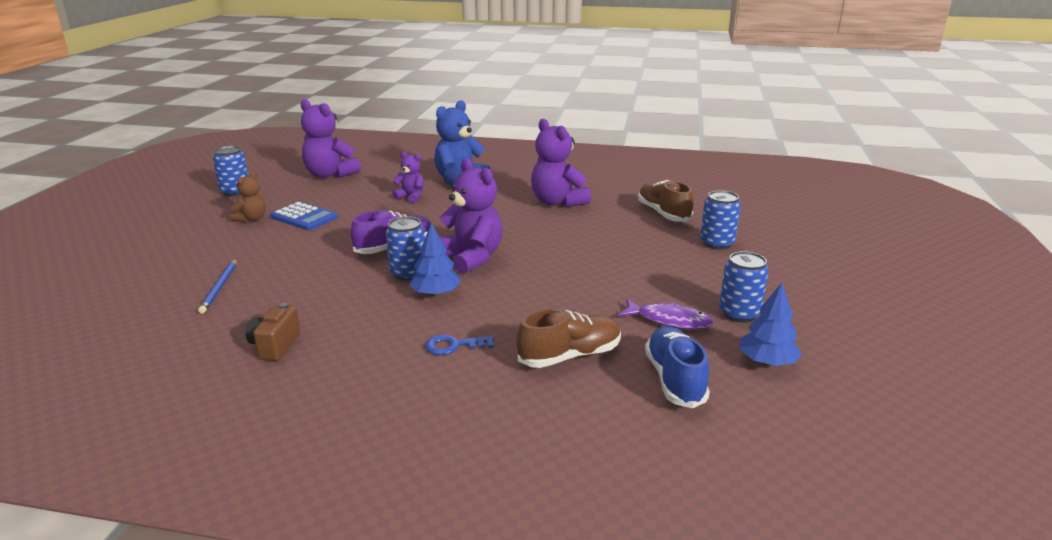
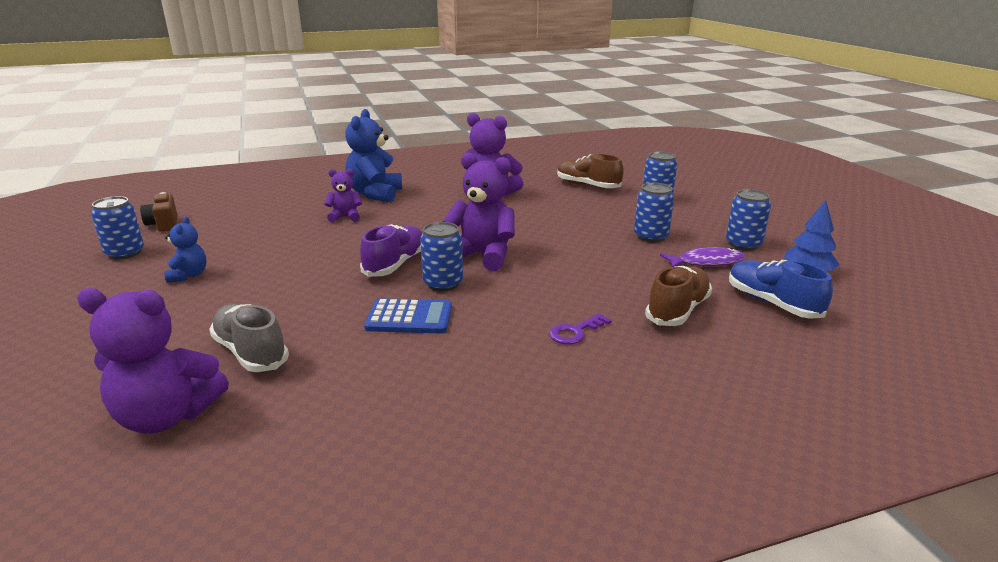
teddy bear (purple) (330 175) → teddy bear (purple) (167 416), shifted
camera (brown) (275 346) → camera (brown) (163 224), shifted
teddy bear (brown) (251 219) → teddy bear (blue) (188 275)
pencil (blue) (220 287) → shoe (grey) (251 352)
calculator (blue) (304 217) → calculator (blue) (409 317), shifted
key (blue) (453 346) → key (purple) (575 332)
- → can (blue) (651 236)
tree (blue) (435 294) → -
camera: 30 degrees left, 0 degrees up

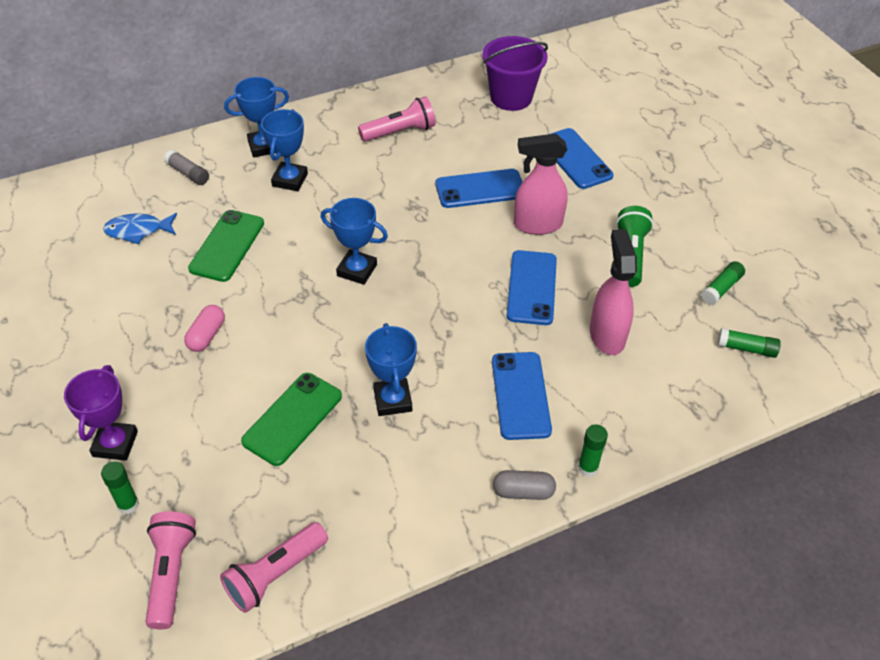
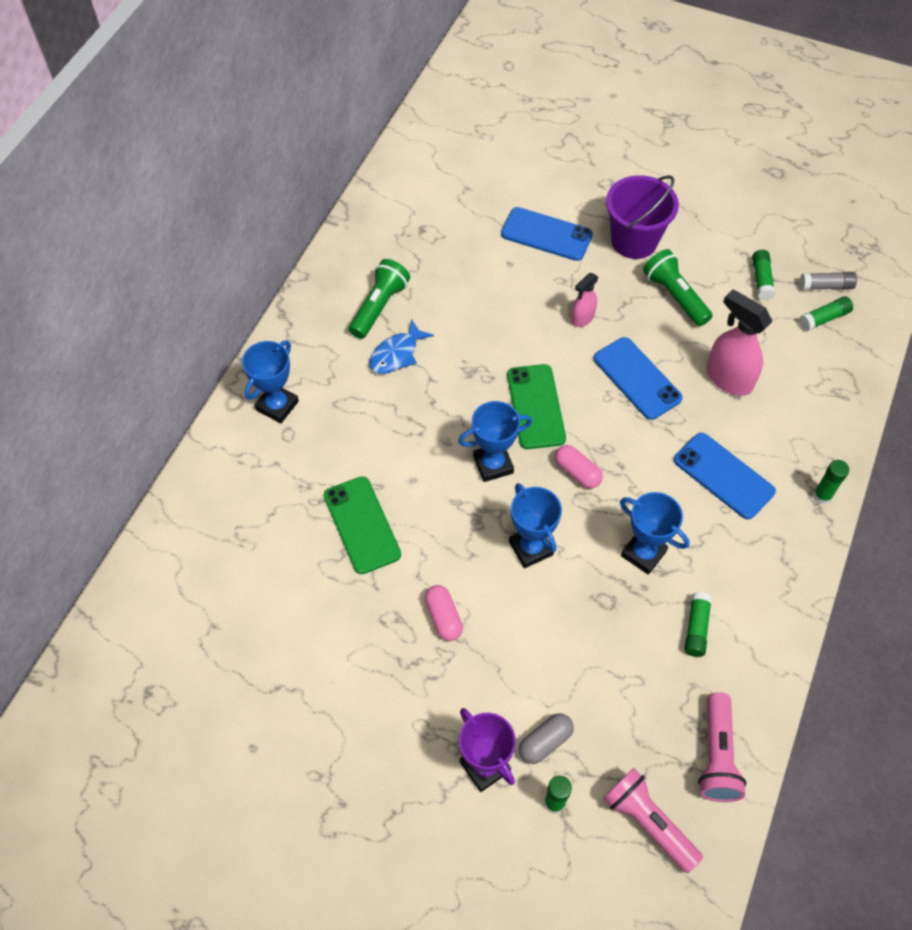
flashlight (pink) (400 132) → flashlight (green) (379 307)
fish (blue) (138 231) → fish (blue) (397 354), shifted
phone (green) (292 419) → phone (green) (536 406), shifted
trophy (blue) (290 180) → trophy (blue) (531 548), shifted
capsule (grey) (523 492) → capsule (grey) (545 742), shifted
- → capsule (pink) (577 472)
spray bottle (pink) (537 224) → spray bottle (pink) (582 318), x0.57
bucket (purple) (511 97) → bucket (purple) (634 241), shifted
- → glue stick (green) (696 628)
glue stick (grey) (188 173) → glue stick (grey) (826 286), shifted
phone (blue) (480 189) → -
camera: 40 degrees left, 10 degrees up

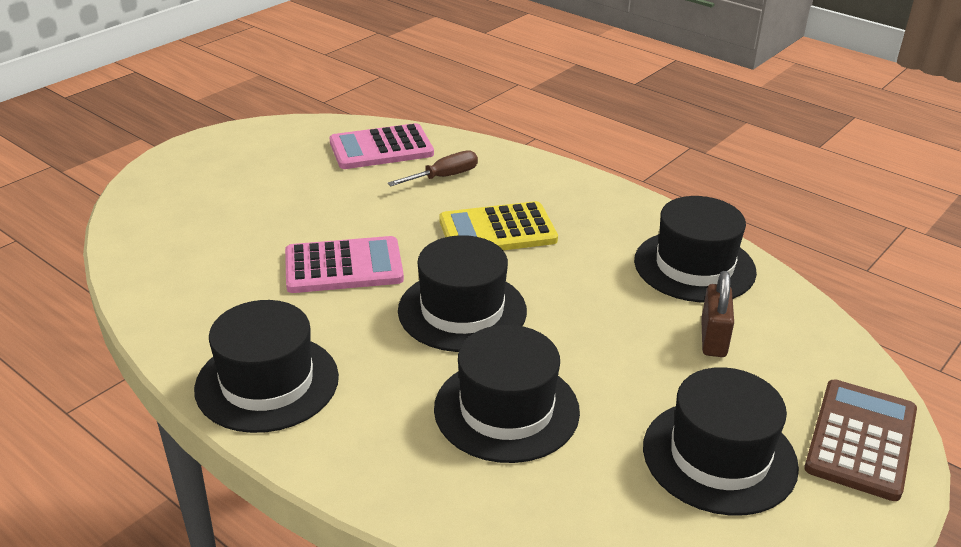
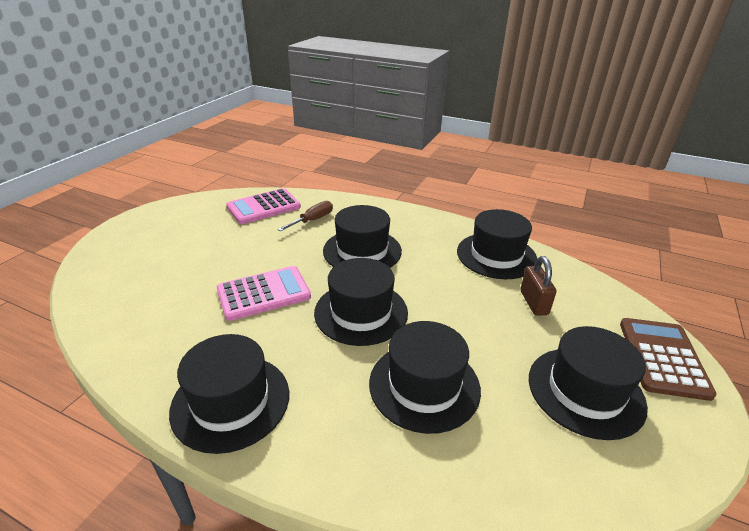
calculator (yellow) (497 230) → hat (black) (362 251)
camera: 15 degrees left, 0 degrees up

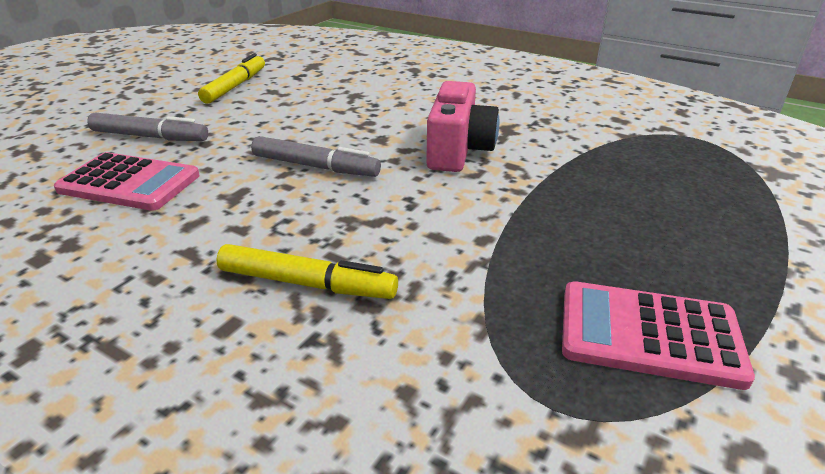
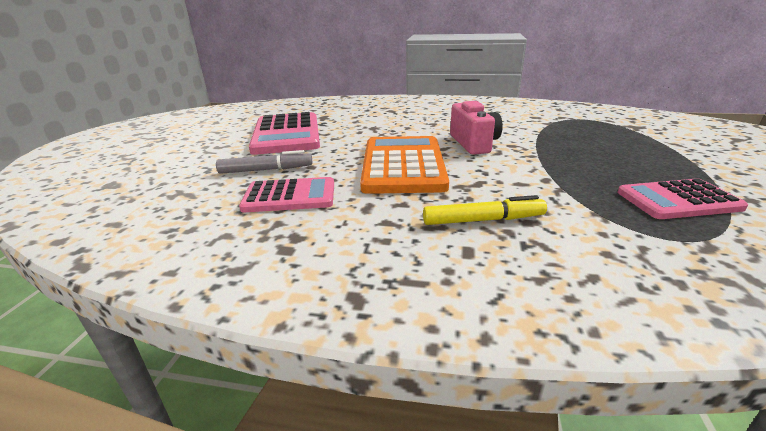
marker (yellow) (235 86) → calculator (pink) (287 134)
marker (grey) (315 167) → calculator (orange) (403 165)
camera: 20 degrees left, 5 degrees down

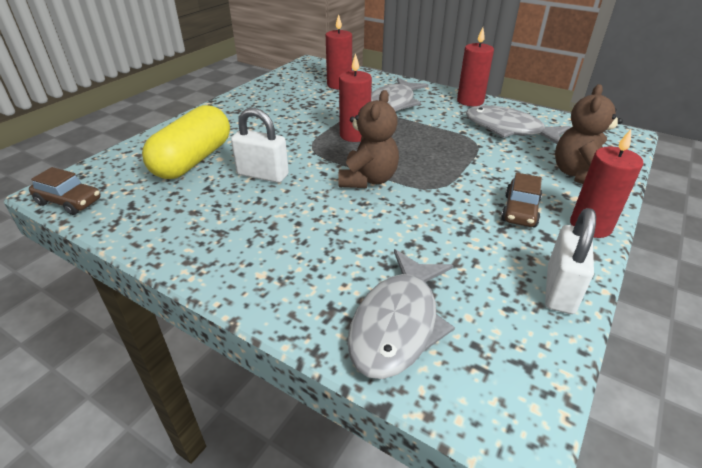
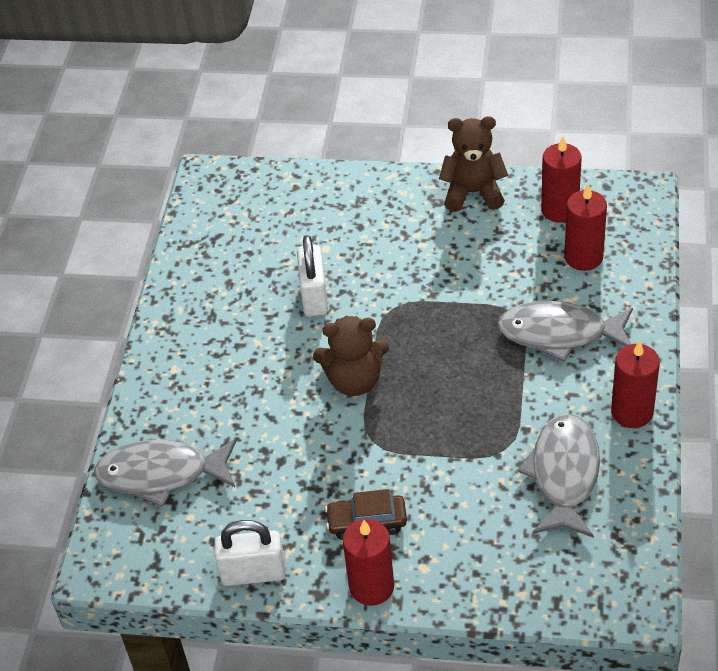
teddy bear (brown) (579 175) → teddy bear (brown) (473 193), shifted
candle (red) (354 135) → candle (red) (559 210), shifted
car (brown) (69 202) → -
capsule (yellow) (193 160) → -
camera: 70 degrees right, 10 degrees up

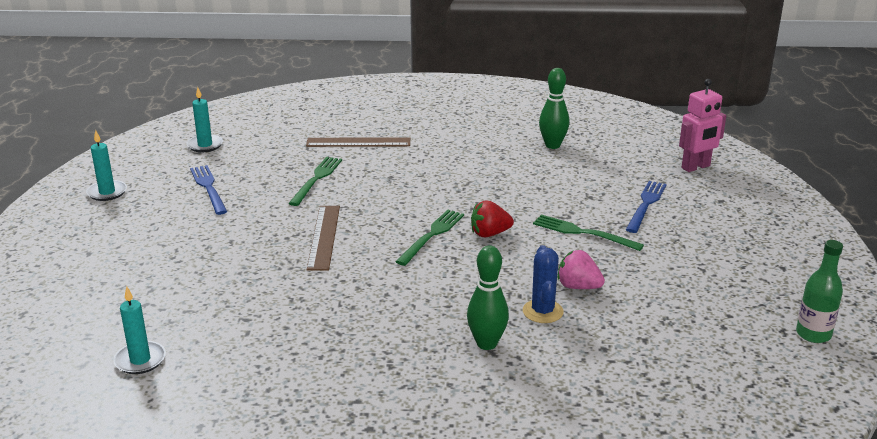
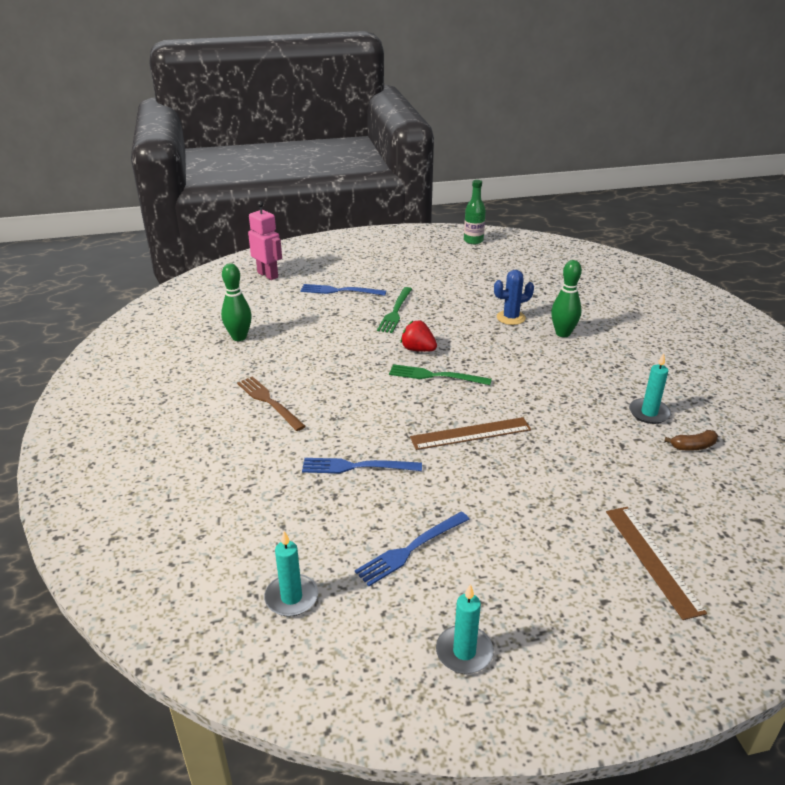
- → fork (brown) (269 402)
fork (green) (316 179) → fork (blue) (356 466)
strawberry (red) (489 234) → strawberry (red) (418 349), 150 degrees clockwise
ruler (brown) (358 142) → ruler (brown) (653 559), shifted
candle (turquoise) (140 360) → candle (turquoise) (649 413), shifted
- → banana (brown) (693 446)
strawberry (pink) (578 286) → -
camera: 105 degrees left, 5 degrees up

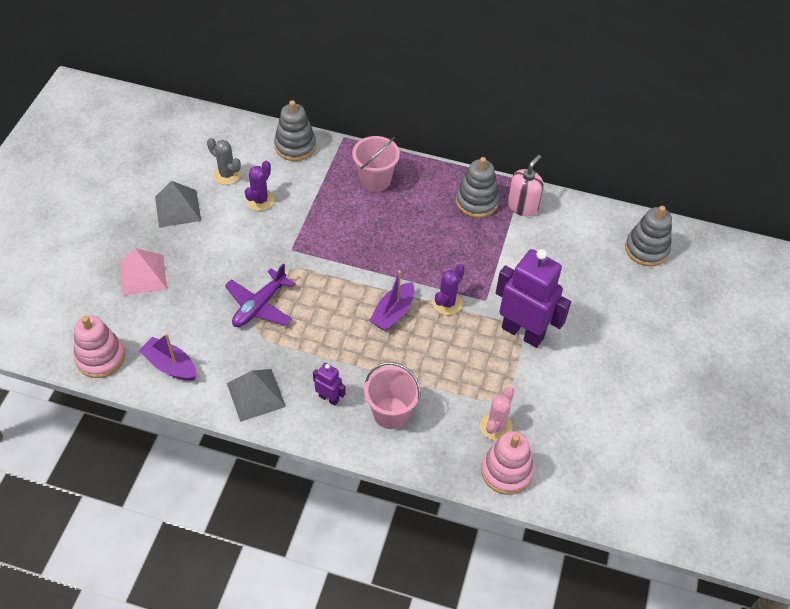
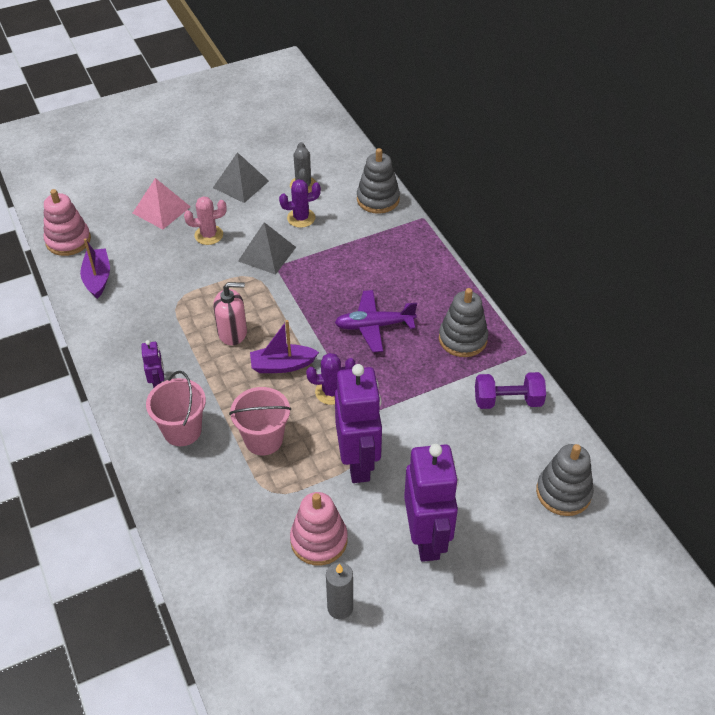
cactus (pink) (496 426) → cactus (pink) (209 235), shifted
soap dispenser (pink) (522 206) → soap dispenser (pink) (232 332), shifted
bucket (pink) (375 180) → bucket (pink) (263 439), shifted
pyramid (grey) (256 394) → pyramid (grey) (267 254), shifted
stacking toy (pink) (506 471) → stacking toy (pink) (319 540), shifted
- → candle (grey) (340 608)
plane (purple) (259 306) → plane (purple) (374 326), shifted
- → robot (purple) (427 538)
- → dumbbell (purple) (508 401)
camera: 50 degrees right, 5 degrees down

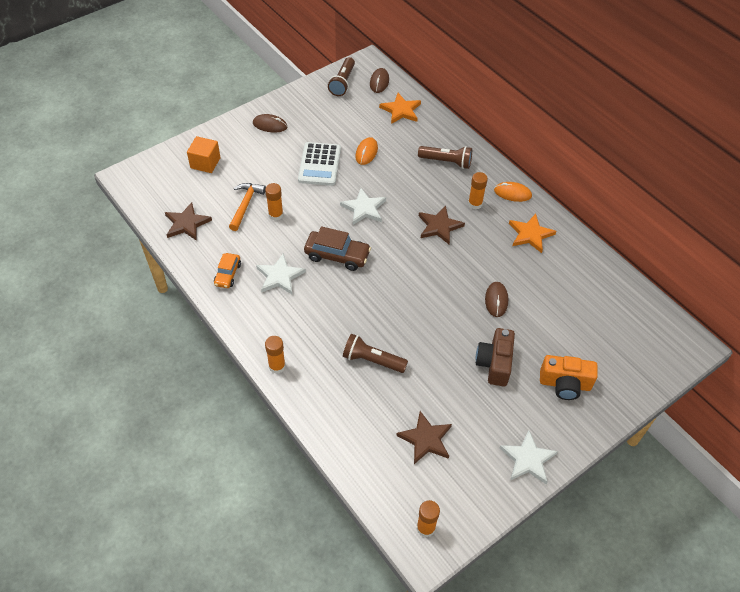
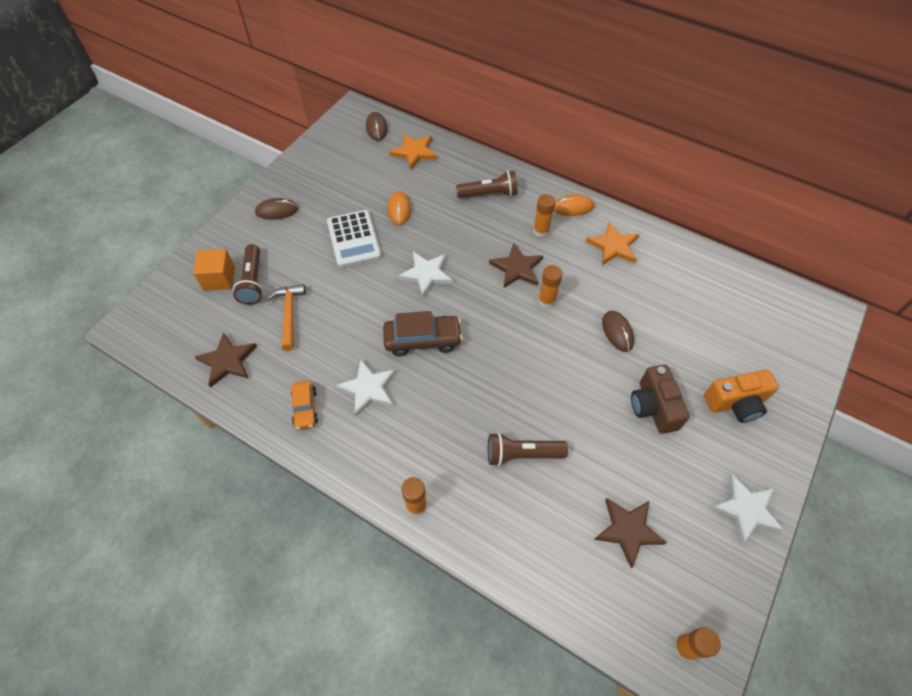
flashlight (brown) (343 83) → flashlight (brown) (253 281), shifted
glue stick (orange) (276 215) → glue stick (orange) (546 300), shifted
camera: 20 degrees left, 5 degrees up

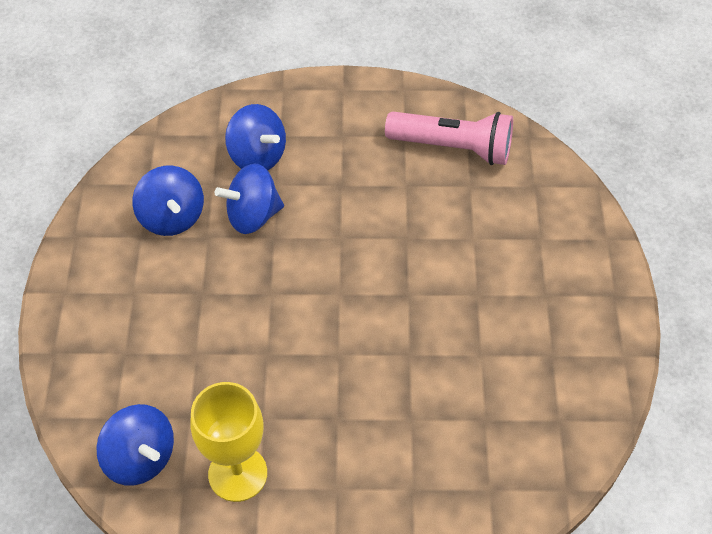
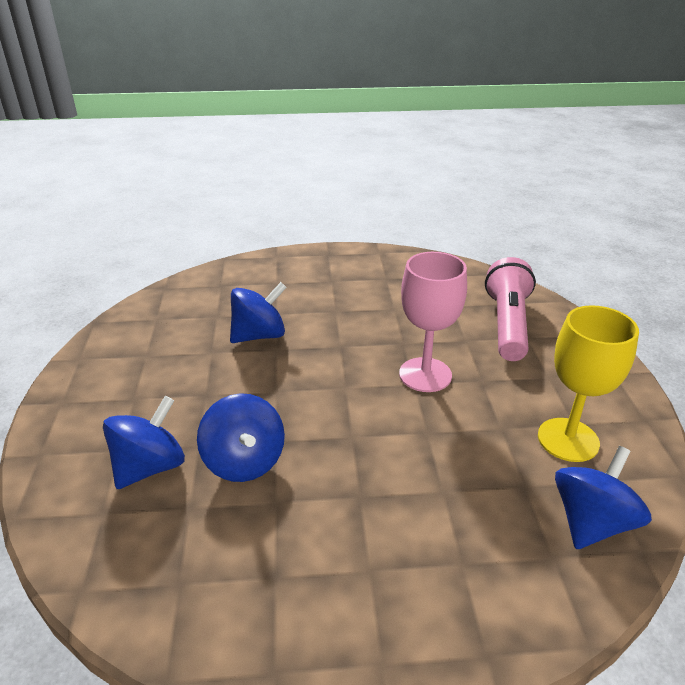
spinning top (blue) (172 217) → spinning top (blue) (259 335), shifted
- → goblet (pink) (425 375)
flashlight (pink) (453 148) → flashlight (pink) (508 324), shifted
camera: 95 degrees left, 20 degrees down

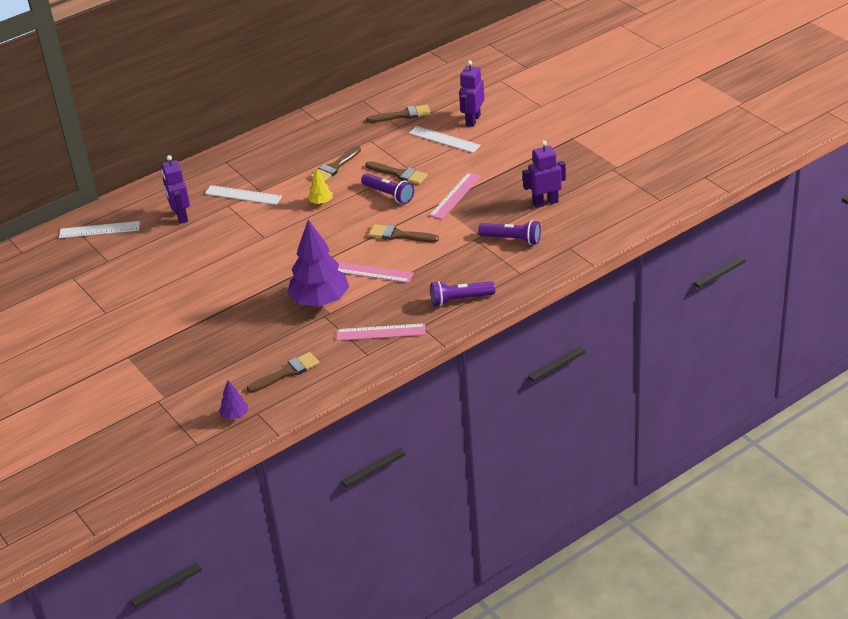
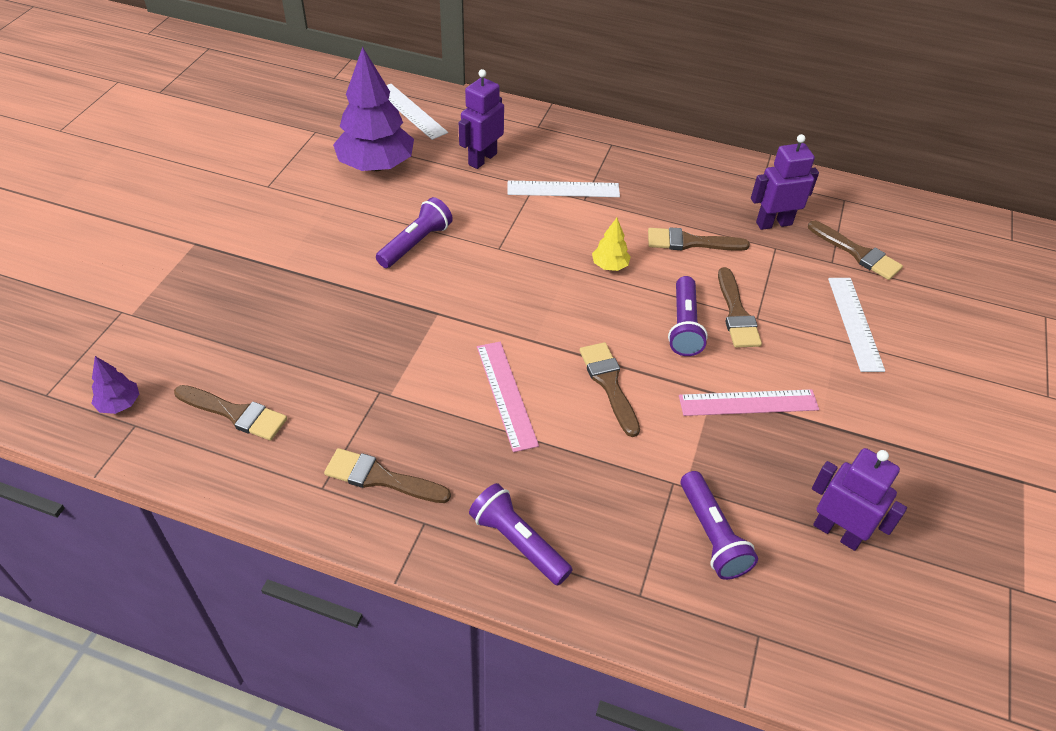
ruler (pink) (381 332) → brush (brown) (380 478)
tree (purple) (320 301) → tree (purple) (376 165), shifted
- → flashlight (purple) (416 243)
ruler (white) (243 195) → ruler (white) (563 189), 75 degrees counterclockwise
robot (purple) (472 120) → robot (purple) (773 223), shifted
camera: 50 degrees right, 10 degrees up

